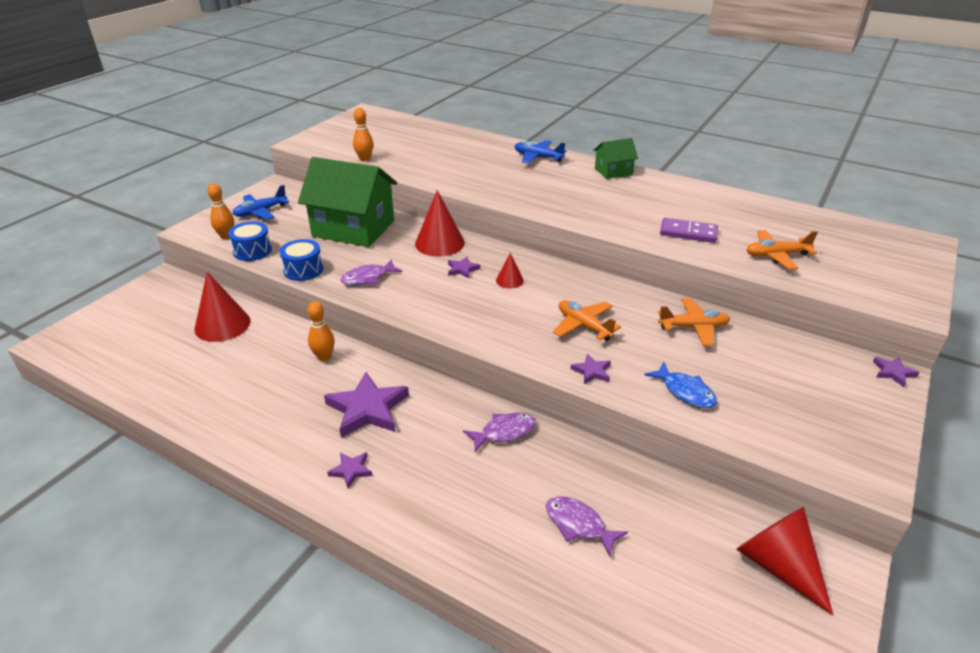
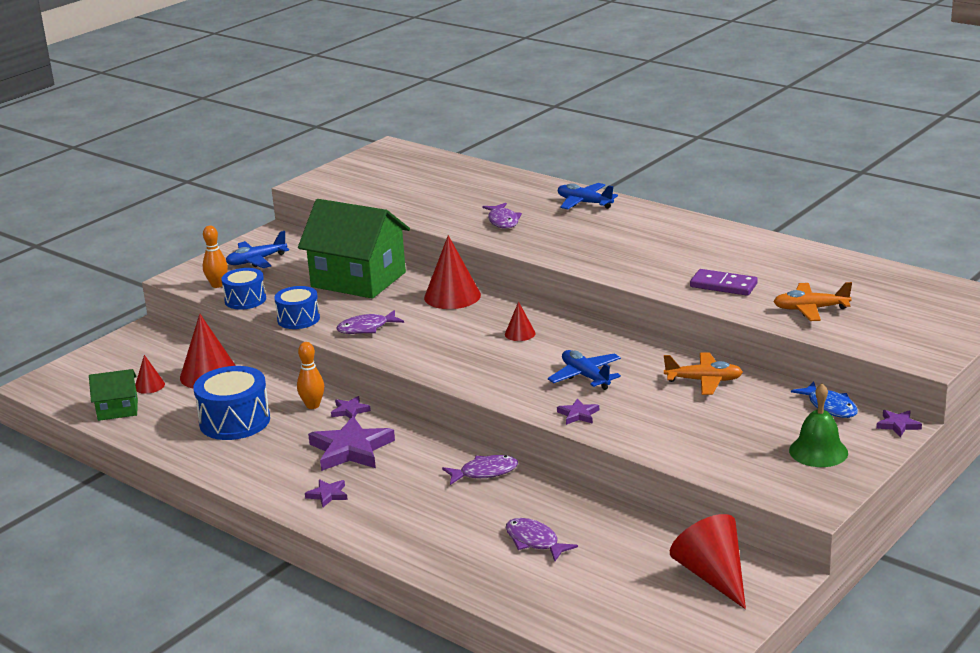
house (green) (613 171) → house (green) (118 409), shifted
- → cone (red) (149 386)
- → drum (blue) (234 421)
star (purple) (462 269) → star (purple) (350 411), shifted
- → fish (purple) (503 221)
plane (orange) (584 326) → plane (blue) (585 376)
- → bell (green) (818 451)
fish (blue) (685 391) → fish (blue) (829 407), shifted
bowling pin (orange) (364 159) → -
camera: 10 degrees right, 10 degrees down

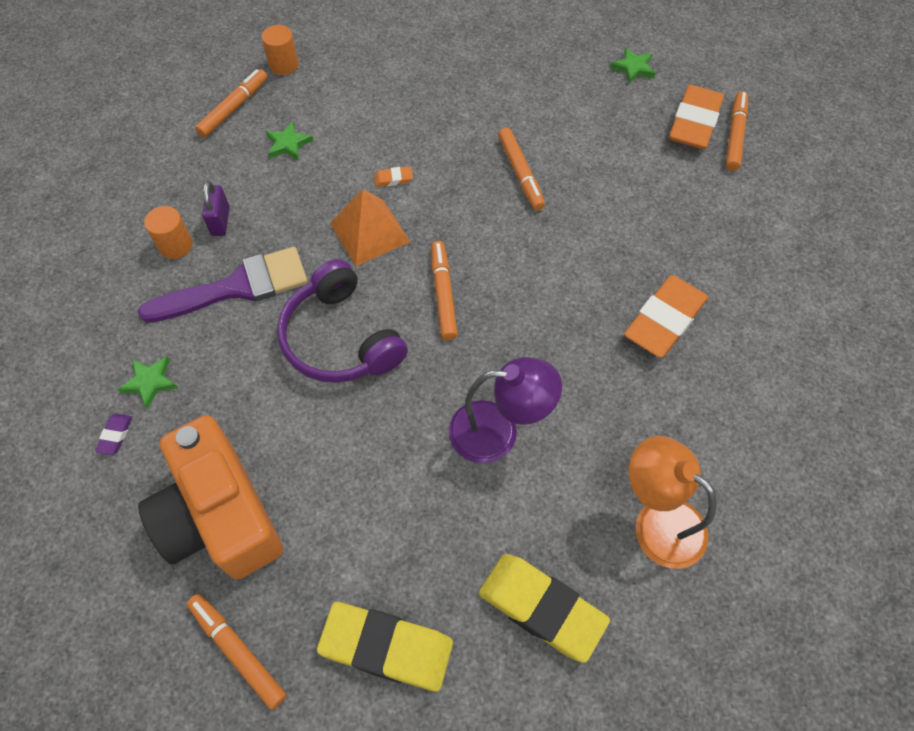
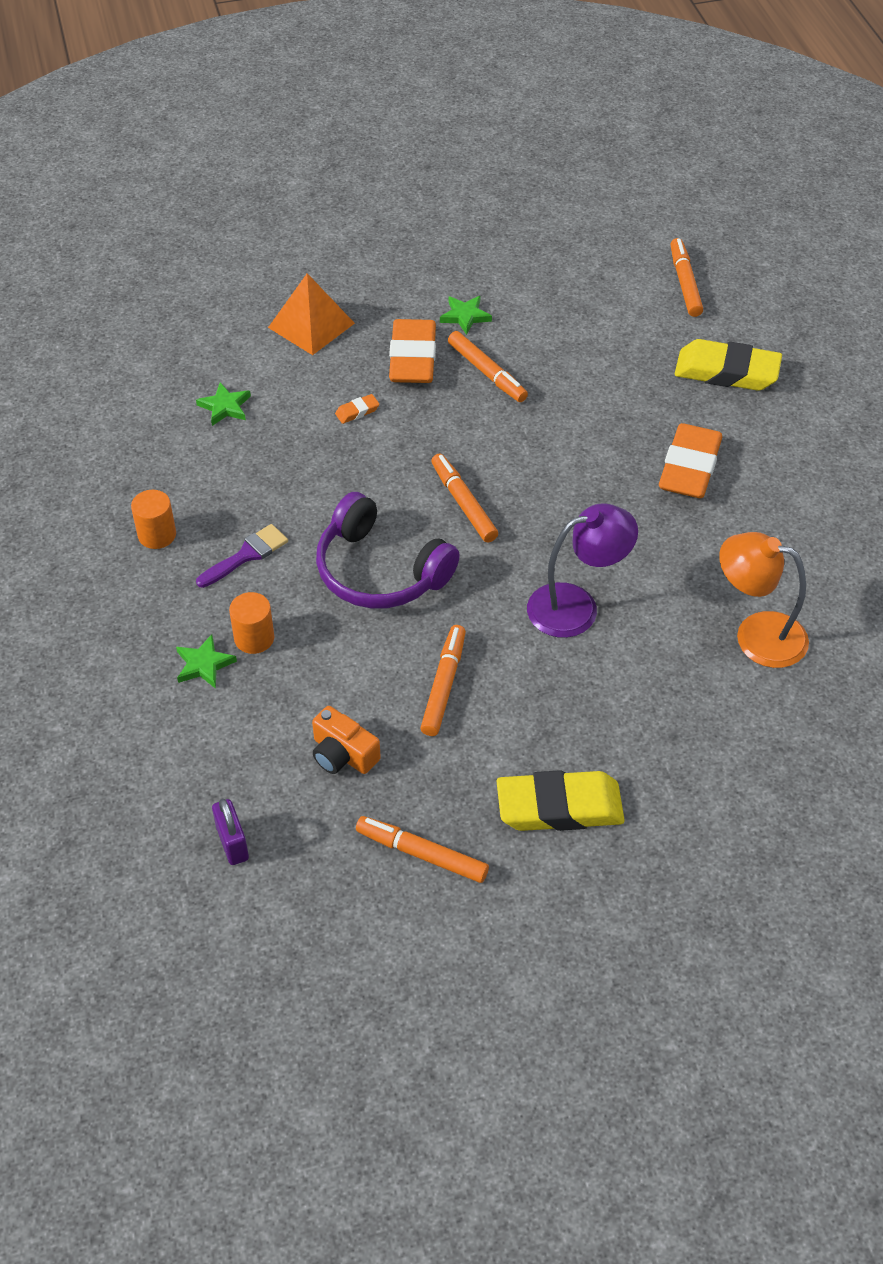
brush (purple) (237 287) → brush (purple) (247 555), x0.56
padlock (purple) (220 221) → padlock (purple) (232 843), shifted
cylinder (orange) (284 65) → cylinder (orange) (254 638), shifted
pyramid (orange) (369 232) → pyramid (orange) (311 325), shifted
camera (orange) (220 515) → camera (orange) (343 754), x0.46
eraser (orange) (694 123) → eraser (orange) (413 358), shifted
marker (orange) (233 108) → marker (orange) (443 685), shifted
star (green) (633 68) → star (green) (465 316), shifted
eraser (yellow) (541 608) → eraser (yellow) (726 372), shifted
eraser (purple) (115 435) → -
camera: 20 degrees left, 10 degrees down

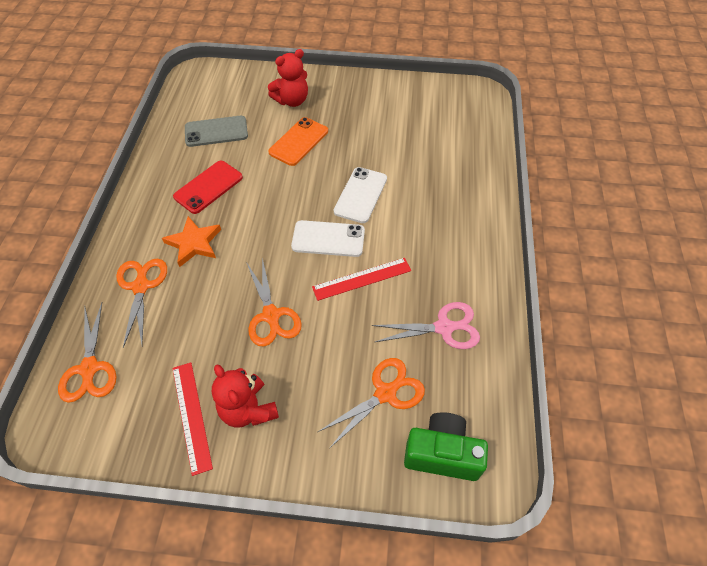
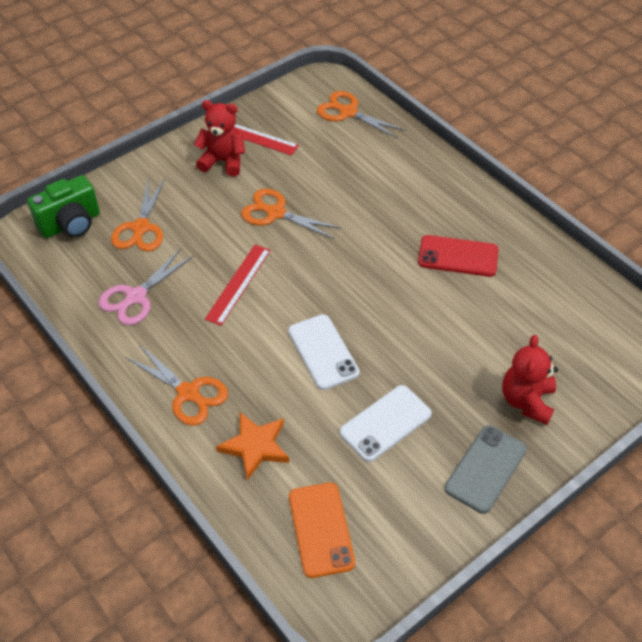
scissors (orange) (141 286) → scissors (orange) (188 393), shifted
star (orange) (194 243) → star (orange) (255 446), shifted
phone (orange) (298 141) → phone (orange) (321 529), shifted
phone (white) (328 239) → phone (white) (385 423), shifted
phone (red) (208 187) → phone (red) (458 256), 75 degrees counterclockwise
phone (grey) (216 132) → phone (grey) (485 469), shifted
camera: 135 degrees right, 5 degrees down

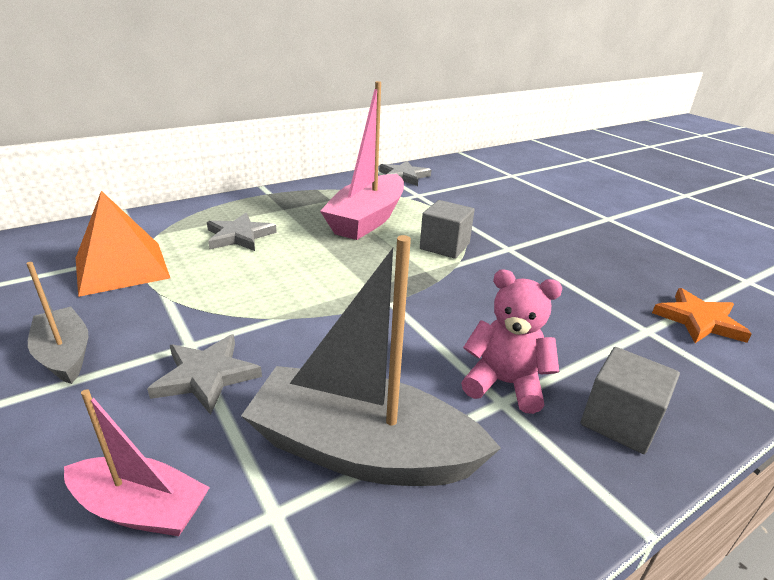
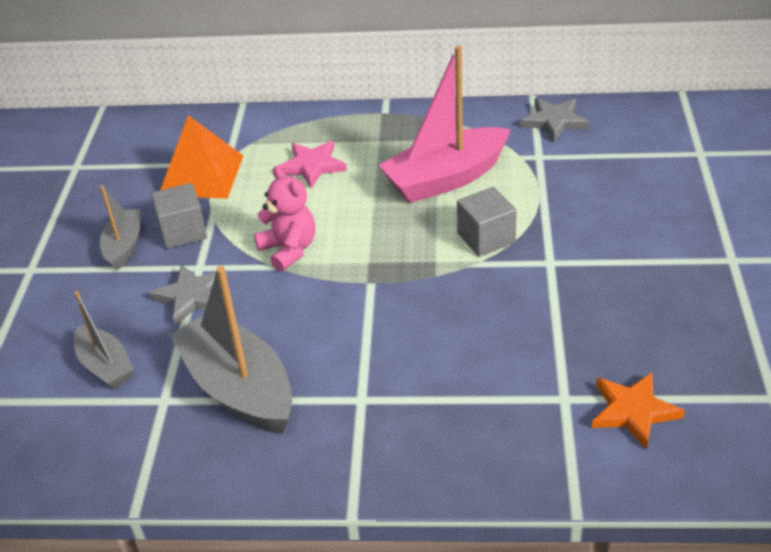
boat (pink) (141 508) → boat (grey) (105 366)
cube (grey) (619 421) → cube (grey) (183 231), shifted
teddy bear (pink) (504 383) → teddy bear (pink) (289 250), shifted
star (grey) (239 236) → star (pink) (312 166)
camera: 40 degrees right, 10 degrees up

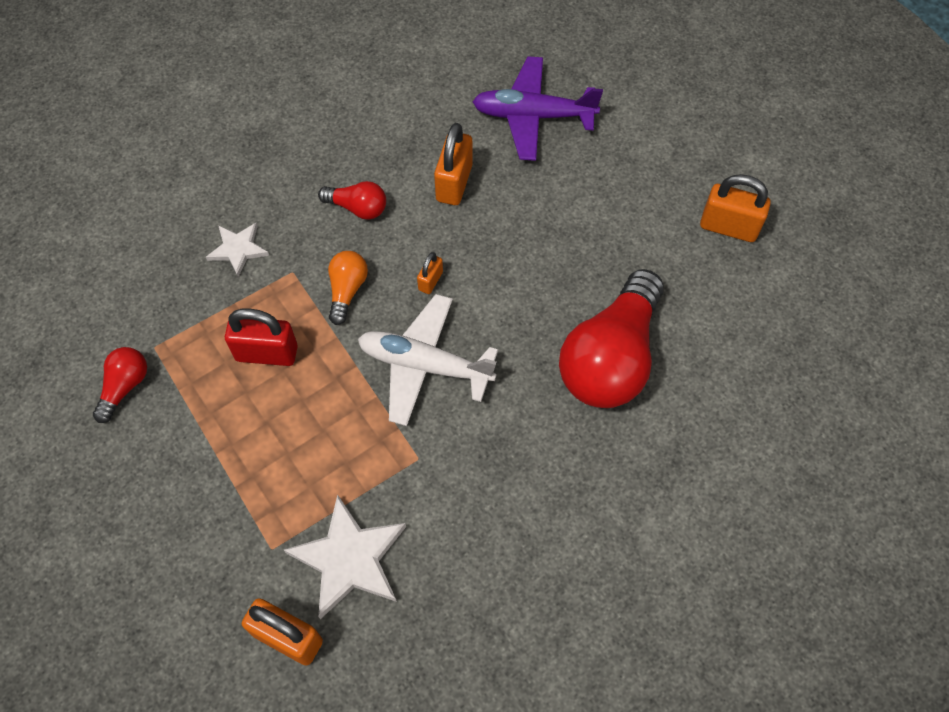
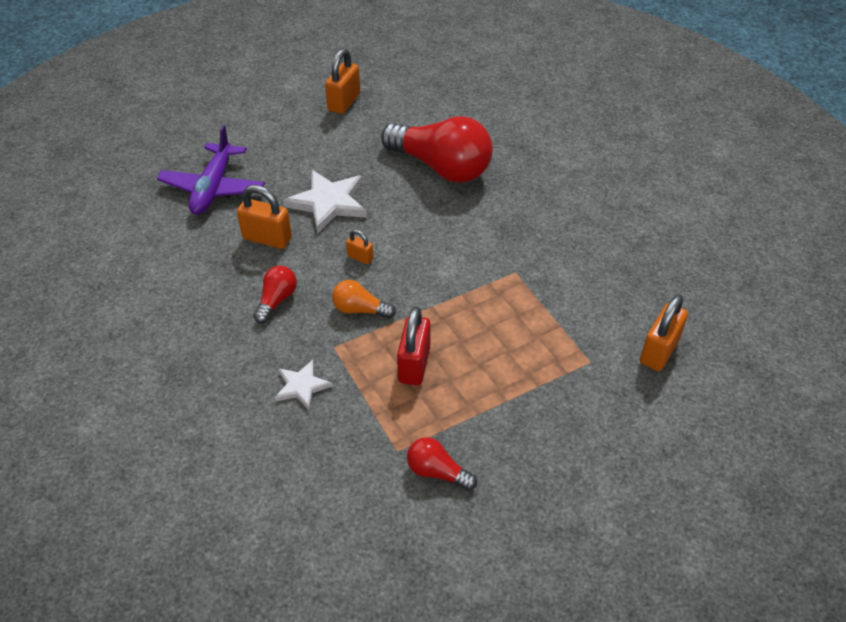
star (white) (349 559) → star (white) (328 203), shifted
plane (white) (425 365) → -
camera: 85 degrees left, 15 degrees down

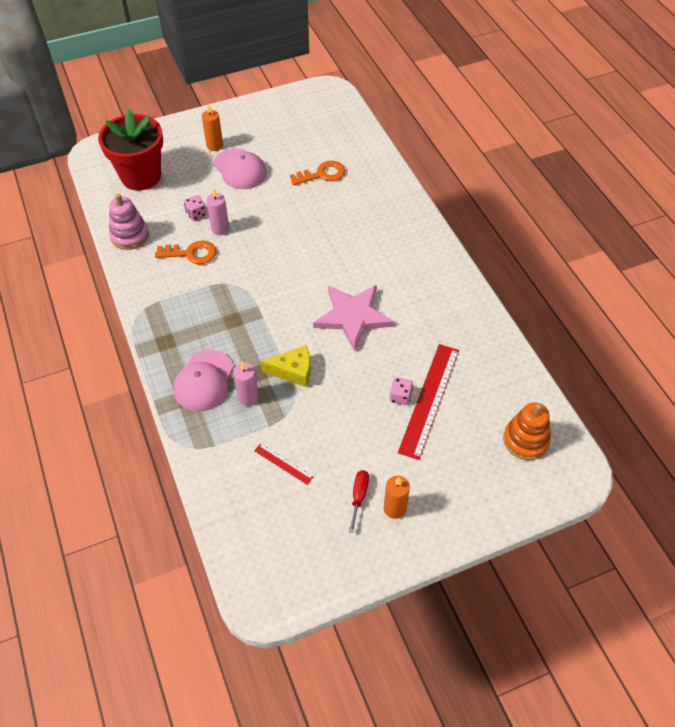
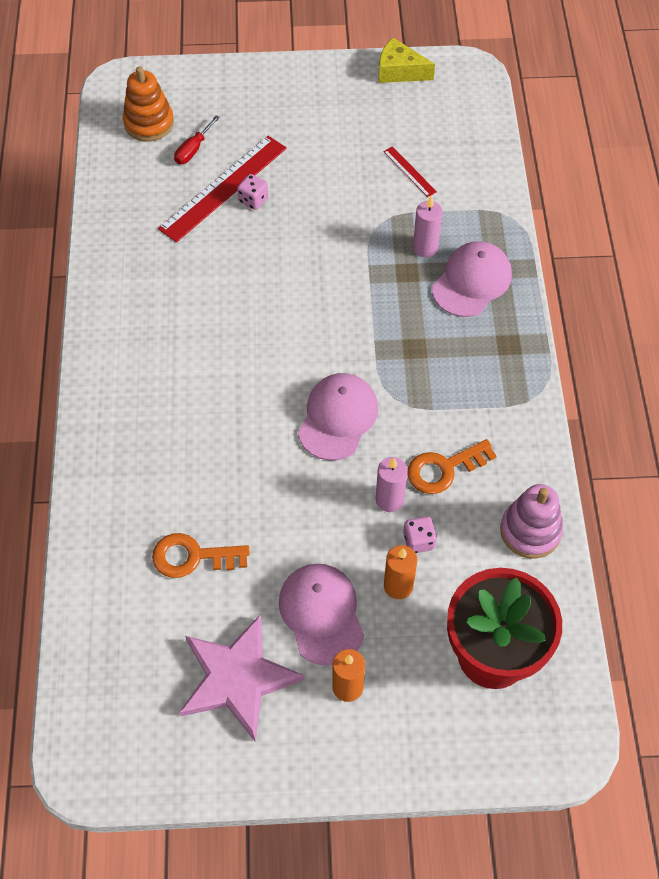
screwdriver (red) (359 496) → screwdriver (red) (193 150), shifted
star (pink) (353 316) → star (pink) (237 678), shifted
- → cap (pink) (338 418)
cheese (yellow) (293 371) → cheese (yellow) (399 71), shifted
candle (orange) (394 508) → candle (orange) (398 586), shifted
key (orange) (191 253) → key (orange) (444 469), 45 degrees counterclockwise
camera: 160 degrees left, 5 degrees up

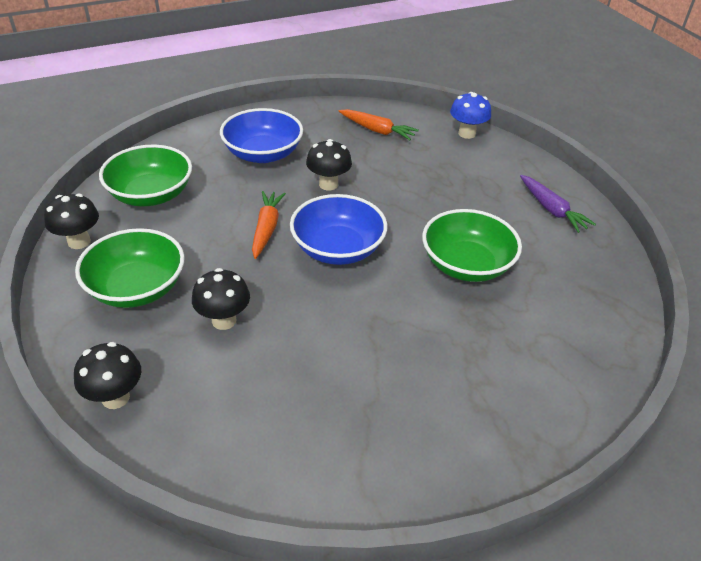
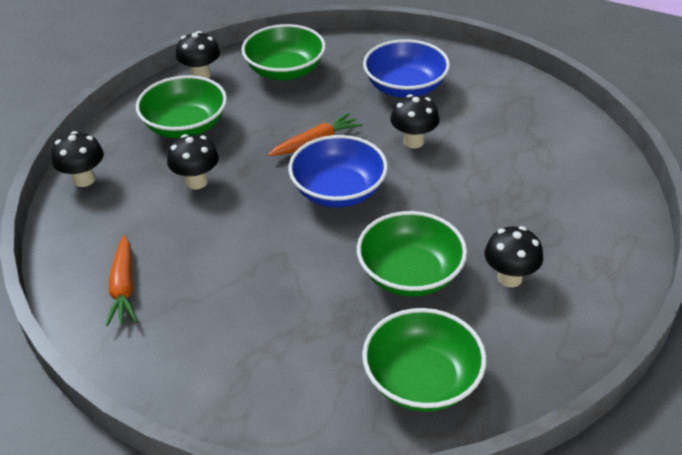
carrot (orange) (377 130) → carrot (orange) (124 287), shifted
- → bowl (green) (422 380)
- → mushroom (black) (509 278)
mushroom (blue) (467 133) → -
carrot (purple) (551 209) → -
camera: 55 degrees right, 0 degrees up

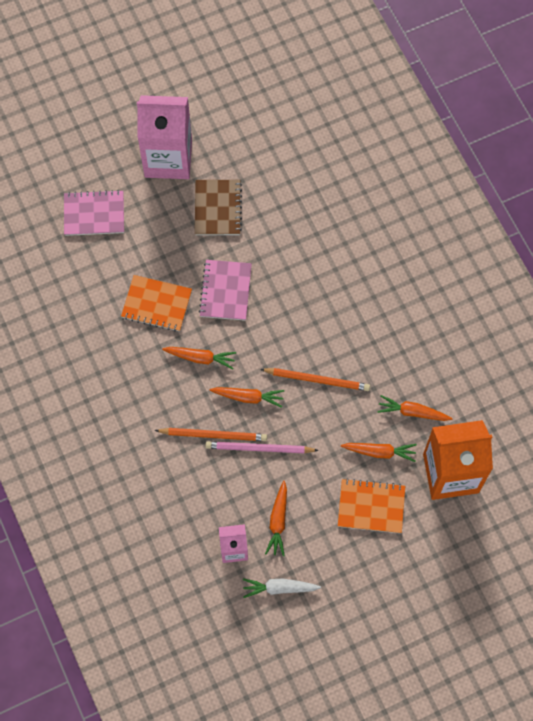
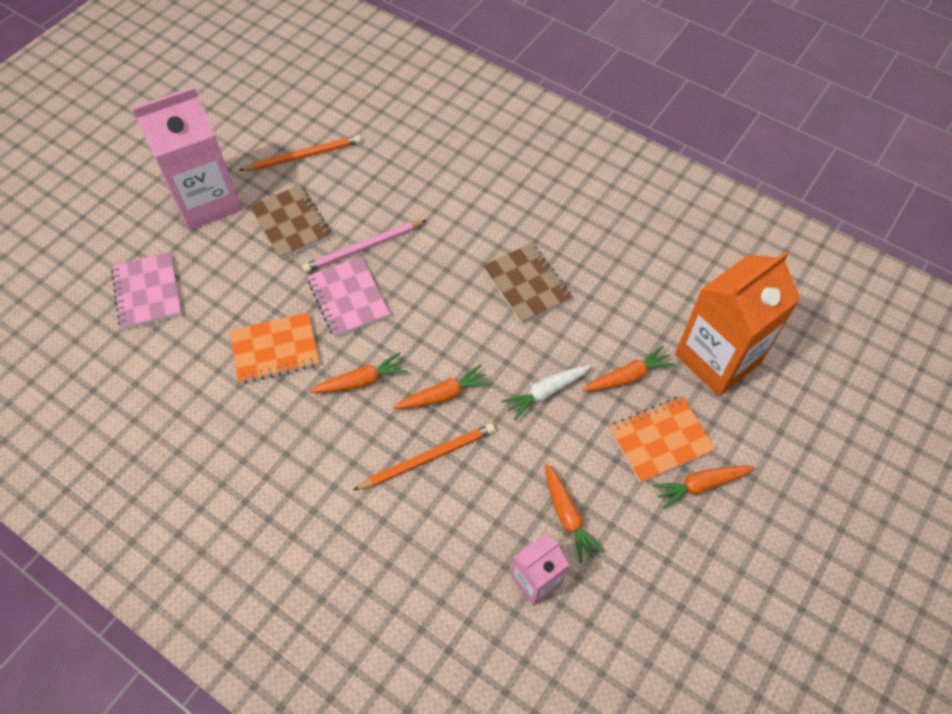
notebook (pink) (94 214) → notebook (pink) (148 292), 75 degrees counterclockwise
pencil (orange) (317 380) → pencil (orange) (303 156), shifted
pencil (pink) (259 448) → pencil (pink) (364 248), shifted
- → notebook (brown) (527 284)
carrot (white) (279 588) → carrot (white) (546 392), shifted
carrot (orange) (412 412) → carrot (orange) (700 485), shifted
camera: 30 degrees left, 10 degrees down

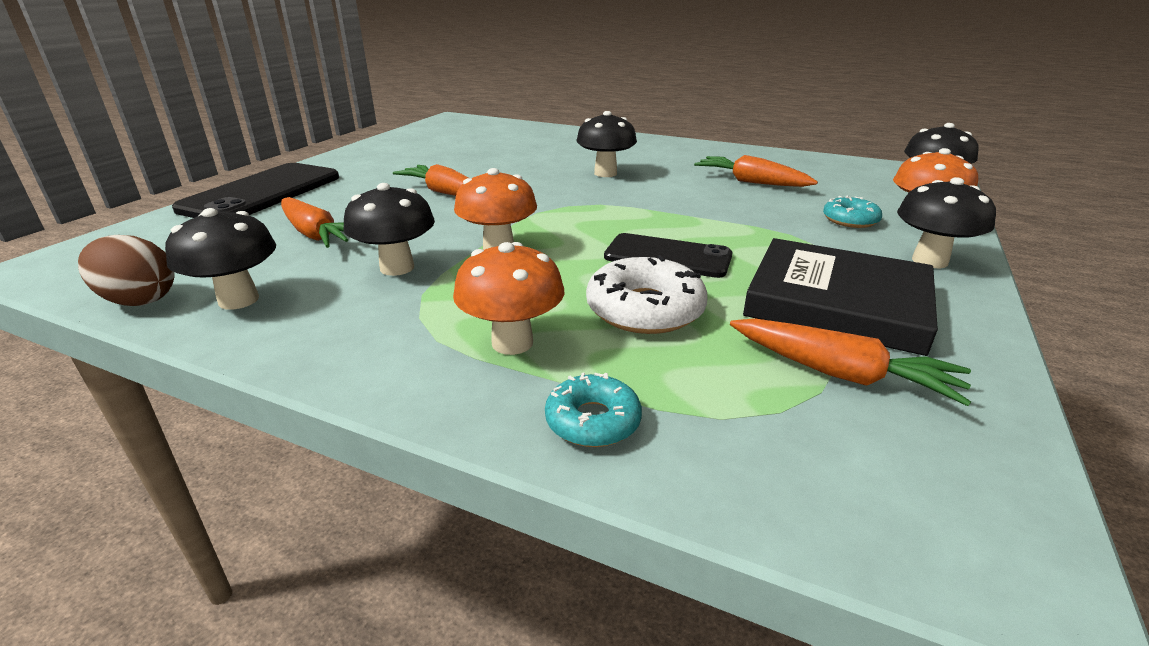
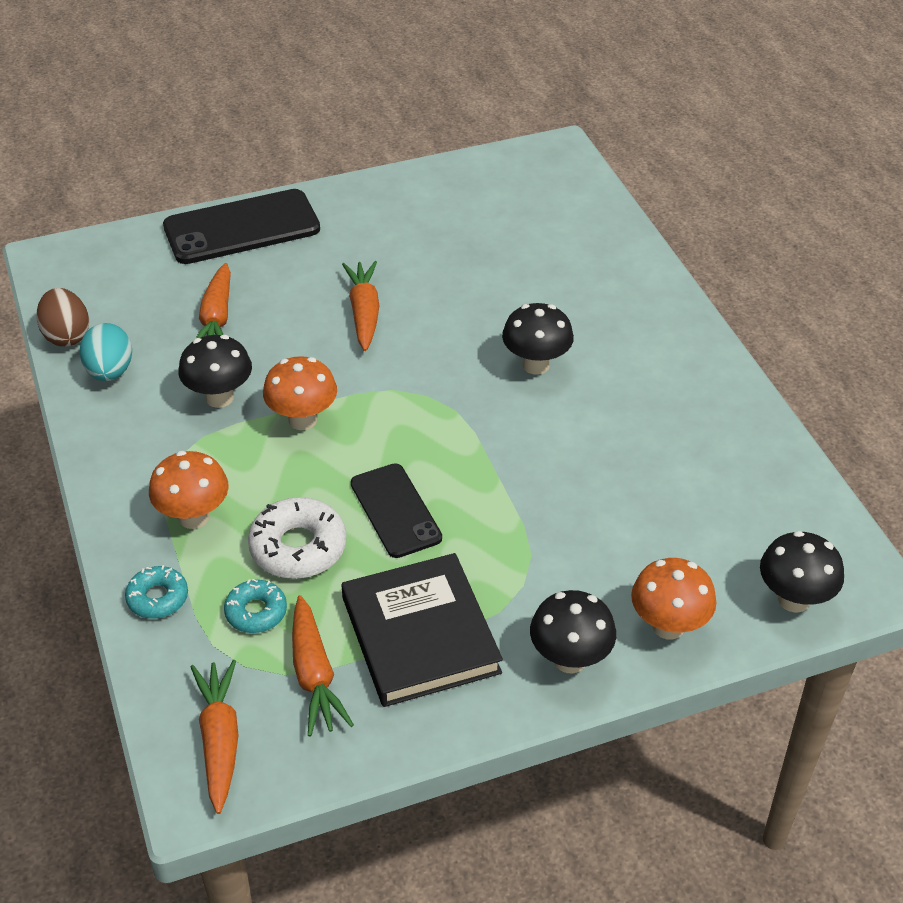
mushroom (black) (239 300) → egg (turquoise) (110 371)
carrot (orange) (751 182) → carrot (orange) (220 740), shifted
donut (turquoise) (850 220) → donut (turquoise) (256 612), shifted
camera: 45 degrees right, 15 degrees up

